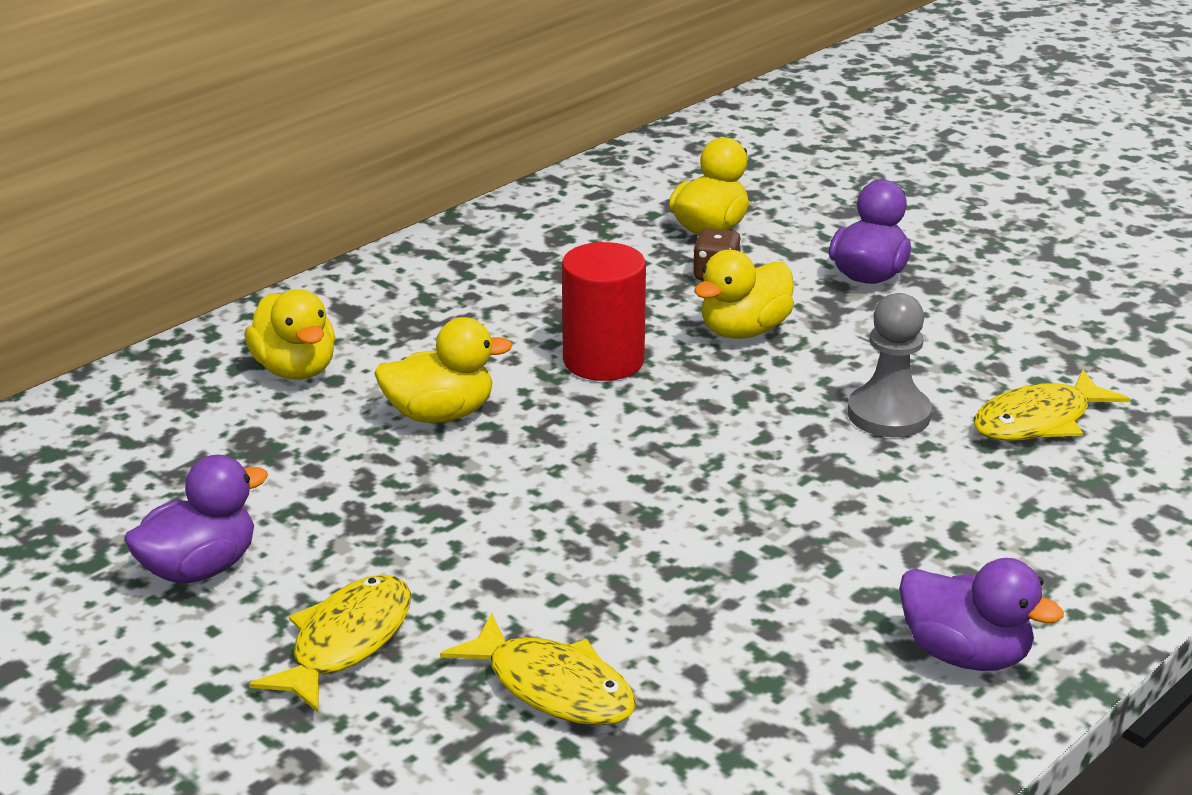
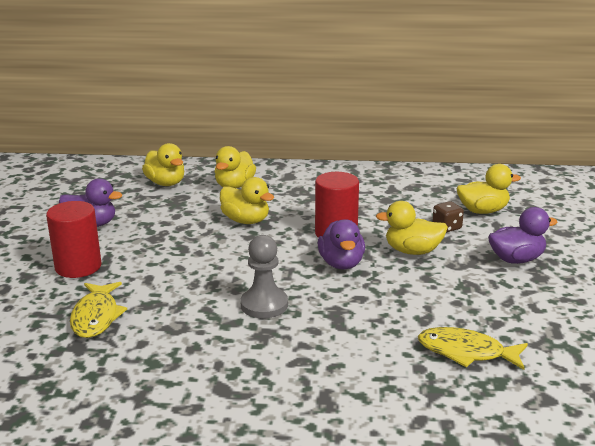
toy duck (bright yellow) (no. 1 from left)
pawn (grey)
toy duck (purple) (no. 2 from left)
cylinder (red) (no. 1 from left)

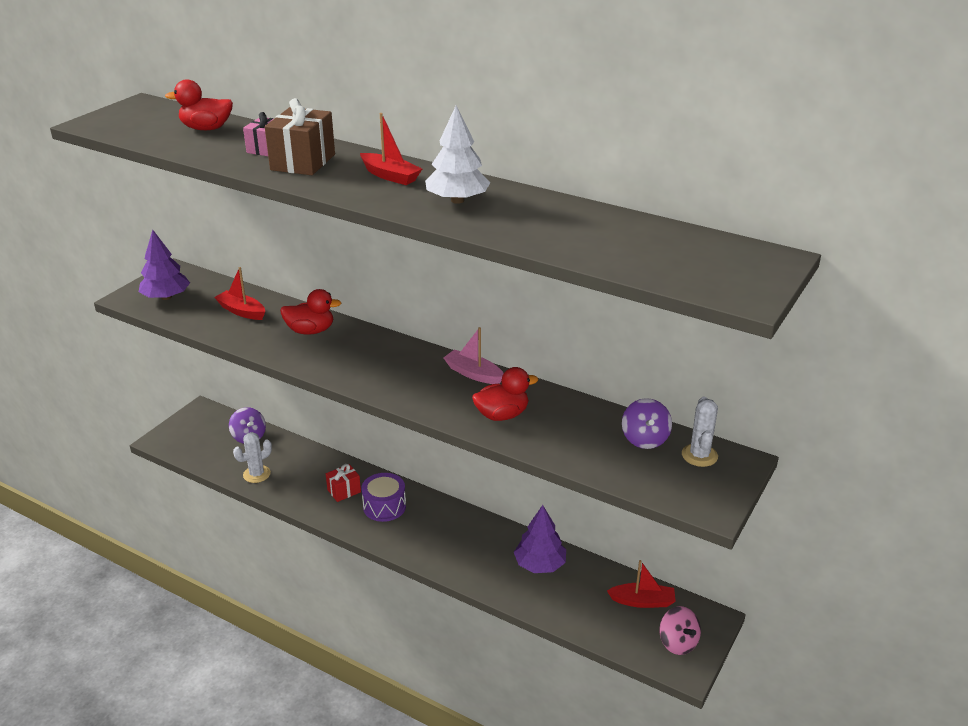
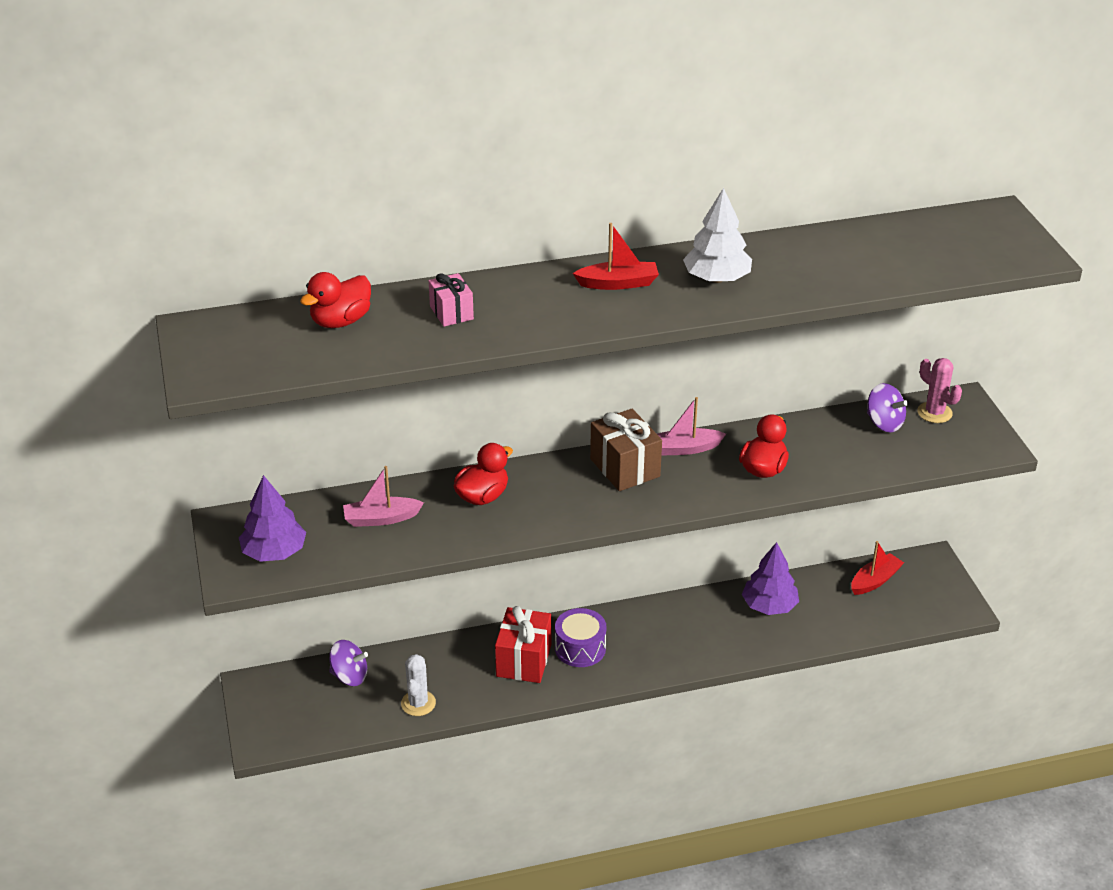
whirligig (rose-pink)
present (russet)
sailboat (rose-pink) (no. 1 from left)
saguaro cactus (rose-pink)
present (red)

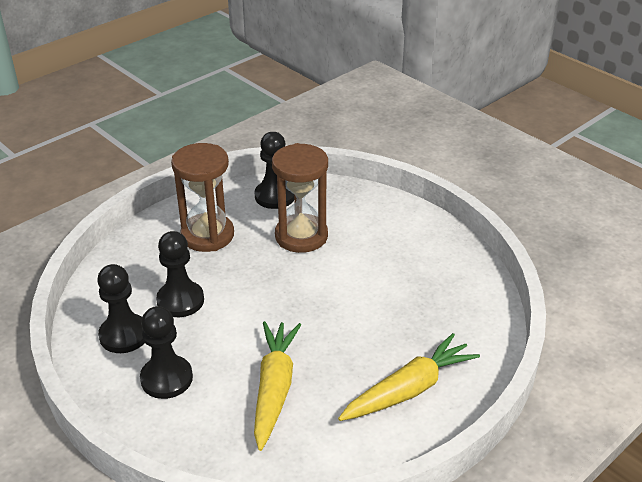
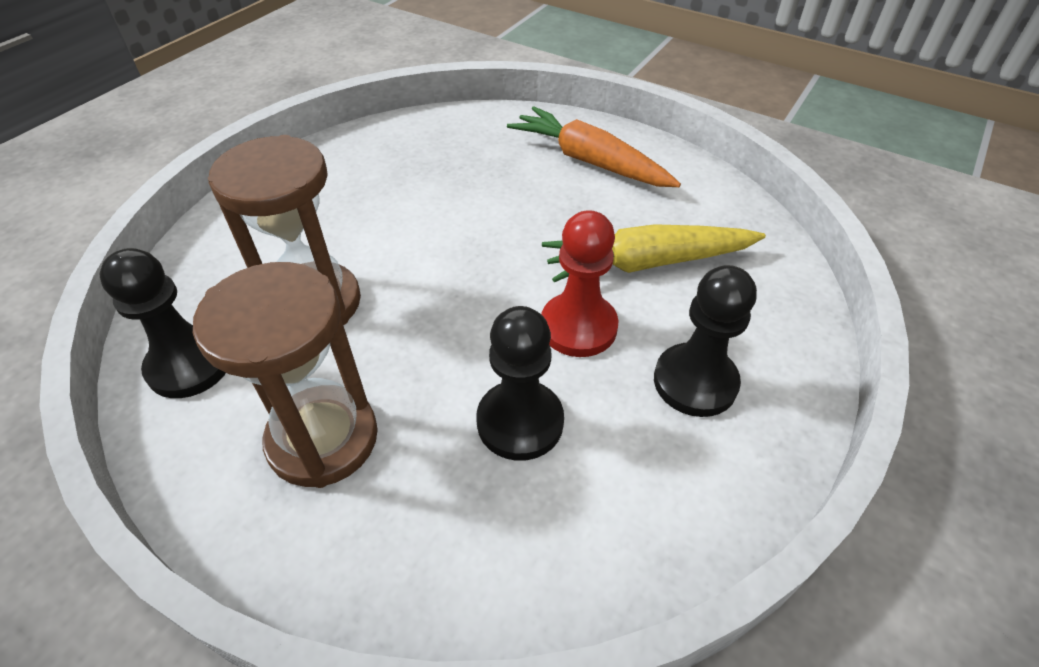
pawn (black) (no. 1 from left in the first image)
pawn (red)
root vegetable (orange-coloured)

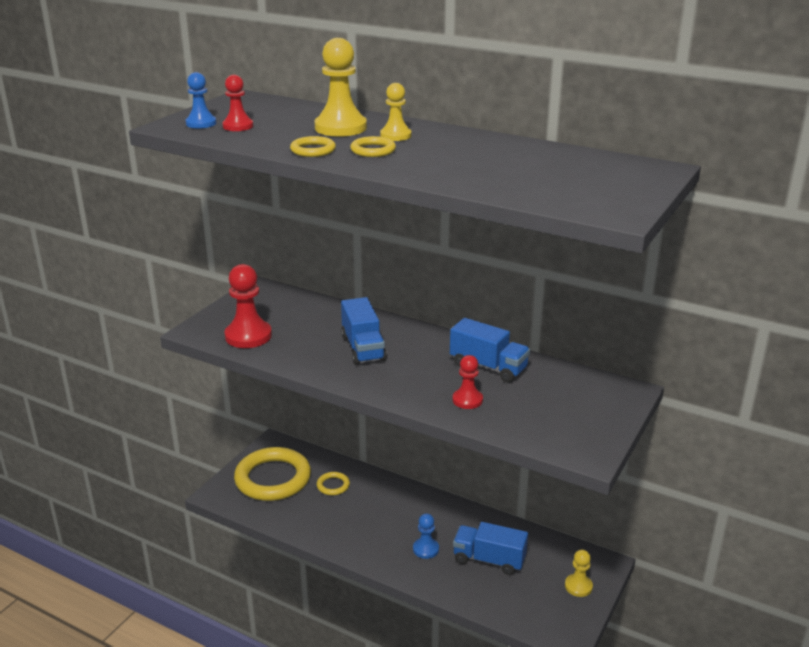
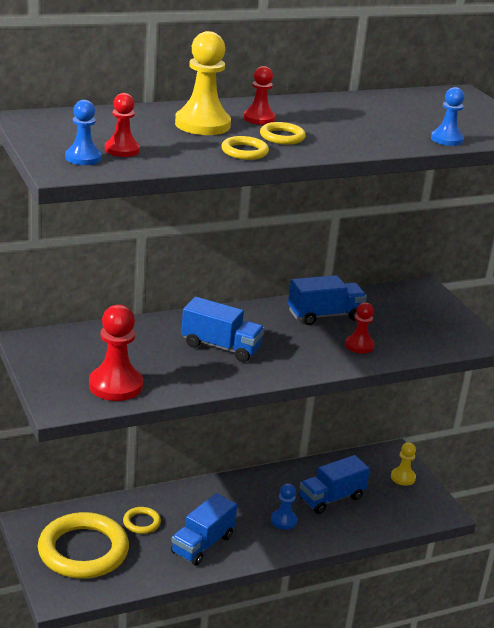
lorry (royal blue) (no. 1 from left)
pawn (royal blue) (no. 3 from left)
pawn (red) (no. 3 from left)

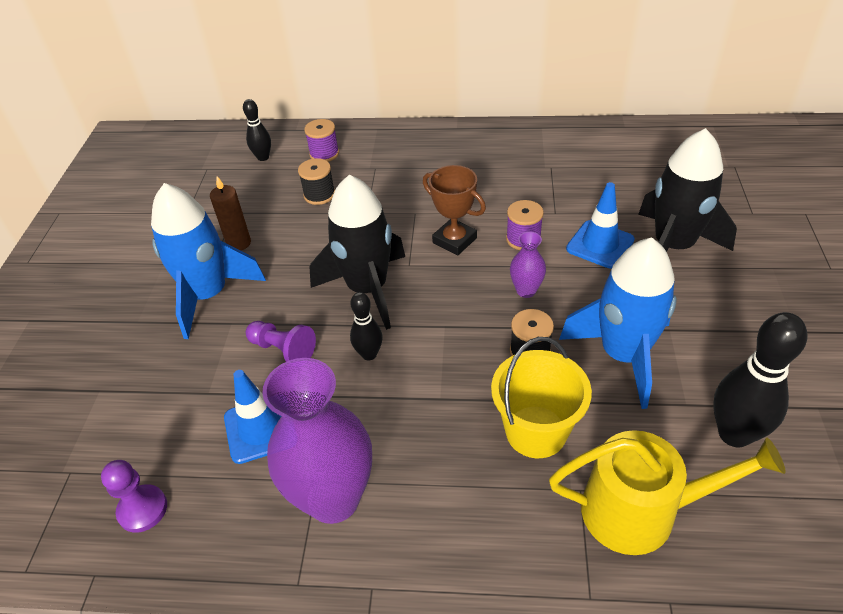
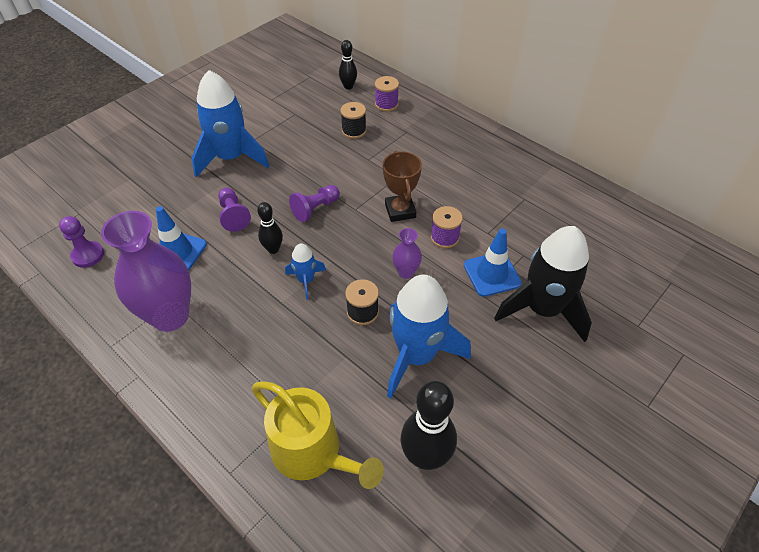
candle (russet)
bucket (bright yellow)
toy rocket (royal blue) (no. 2 from left)
pawn (purple) (no. 3 from left)

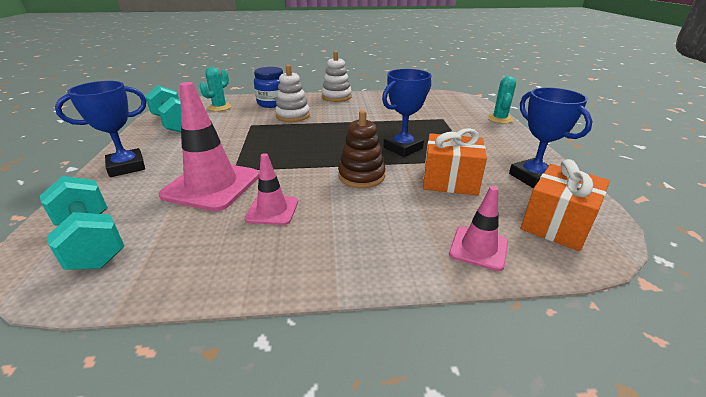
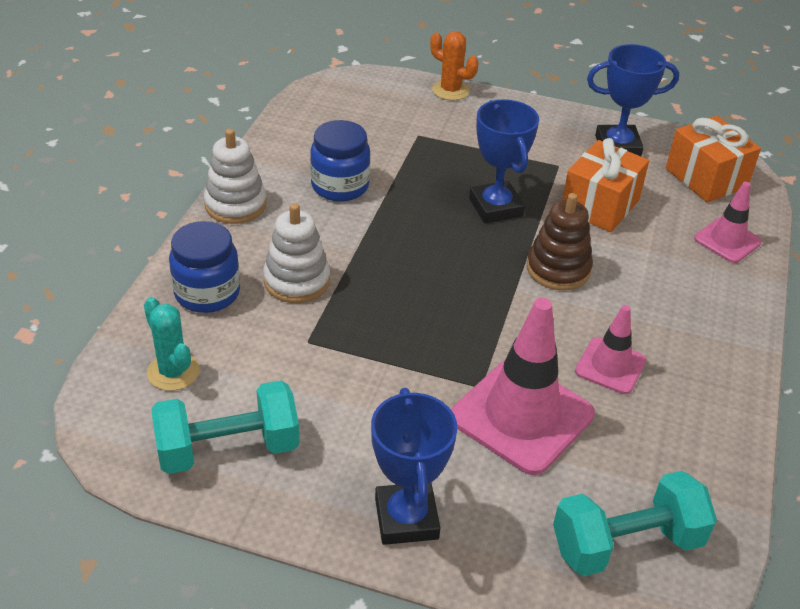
preserve jar (royal blue) (no. 2 from left)
saguaro cactus (orange-coloured)

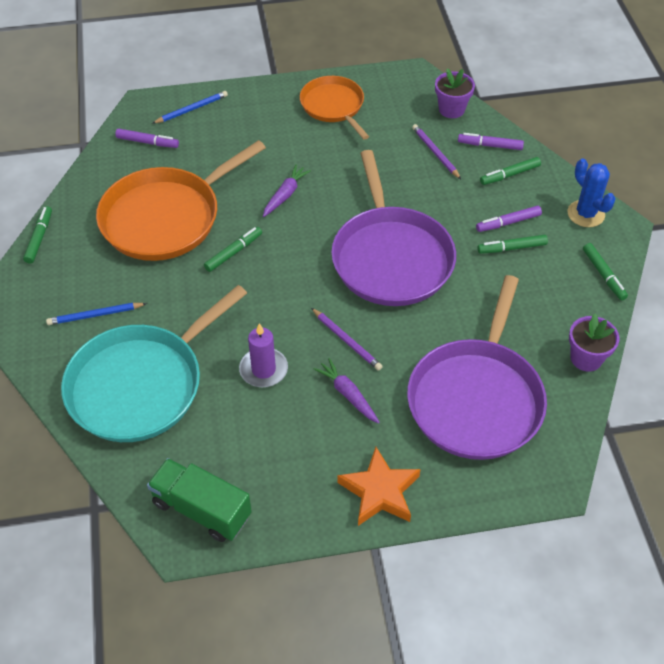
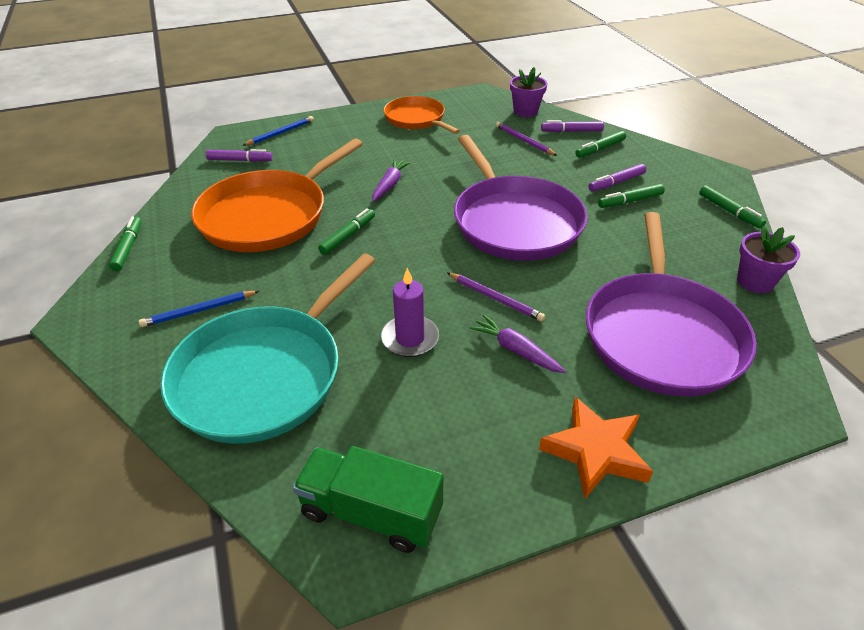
saguaro cactus (royal blue)

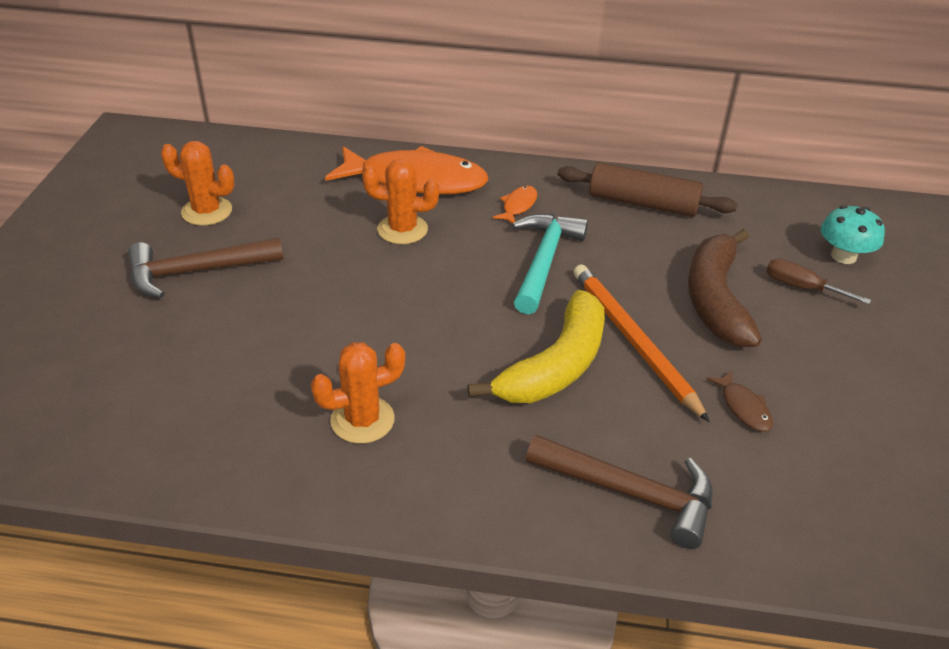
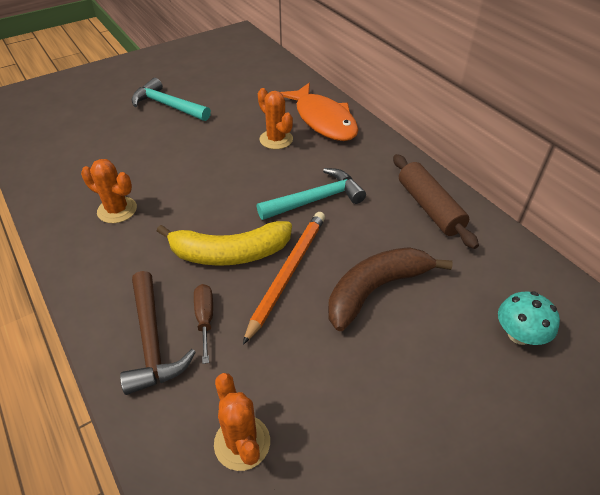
fish figure (orange-coloured) (no. 2 from left in the first image)
fish figure (russet)
saguaro cactus (orange-coloured) (no. 2 from left)
screwdriver (russet)
hammer (teal) (no. 1 from left)

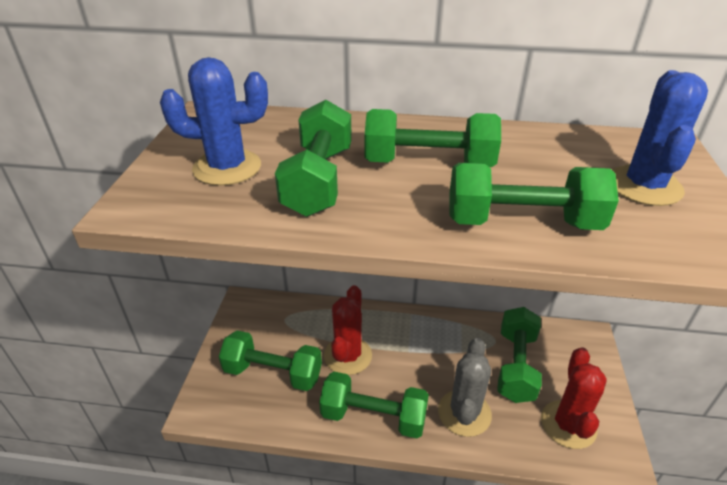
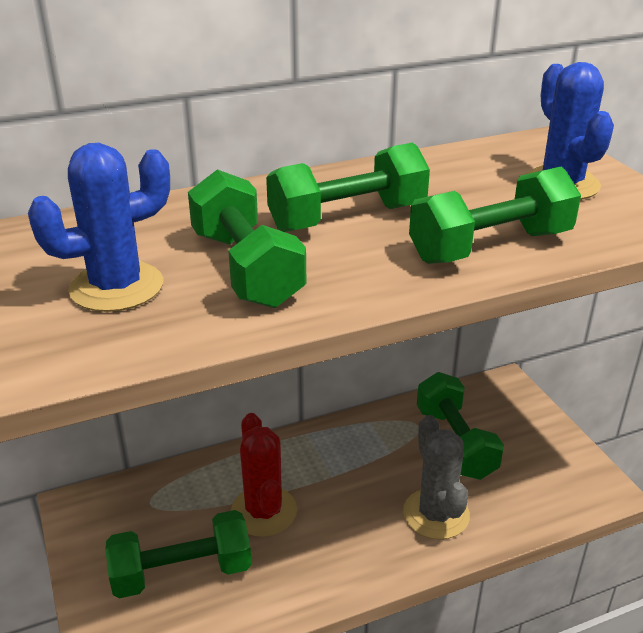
dumbbell (green) (no. 3 from left in the first image)
saguaro cactus (red) (no. 2 from left in the first image)

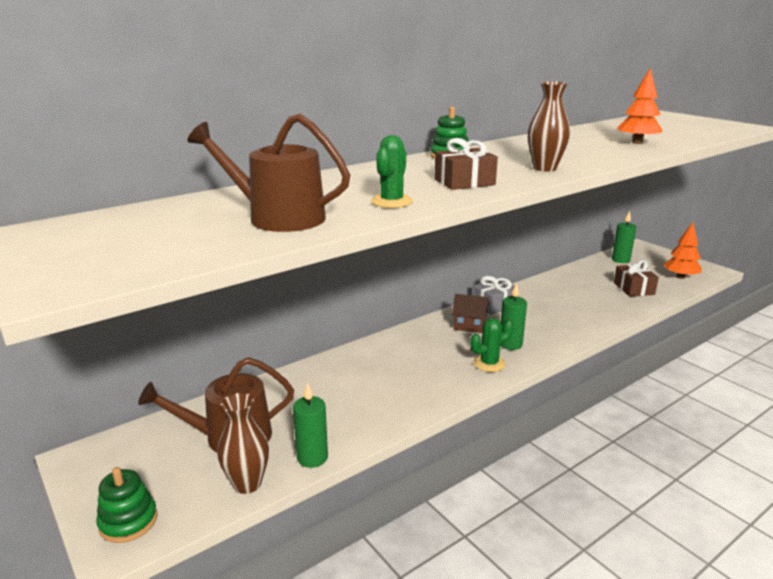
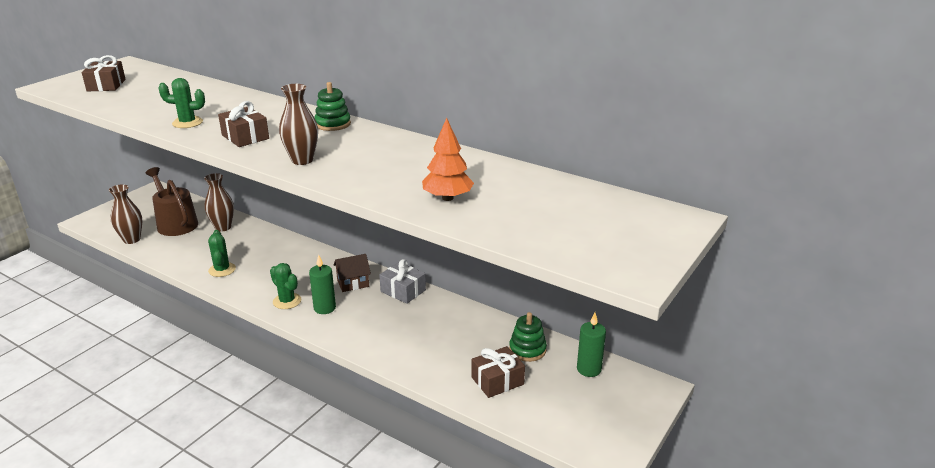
sprinkling can (russet) (no. 2 from left in the first image)
candle (green) (no. 1 from left in the first image)
toy tree (orange-coloured) (no. 2 from left in the first image)
present (russet) (no. 1 from left)
flower vase (russet) (no. 2 from left)
saguaro cactus (green) (no. 2 from left)
stacking rings (green) (no. 2 from left)
cottage (russet)

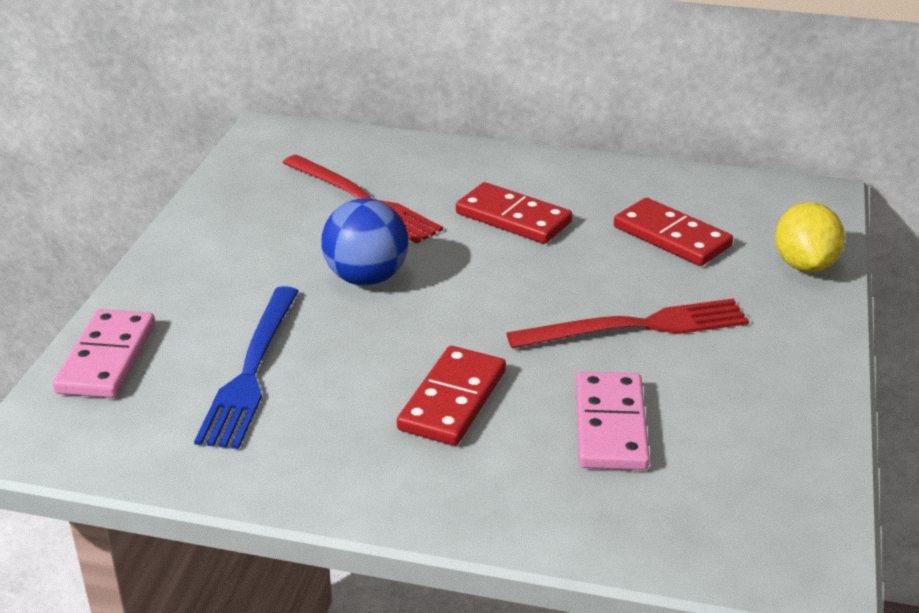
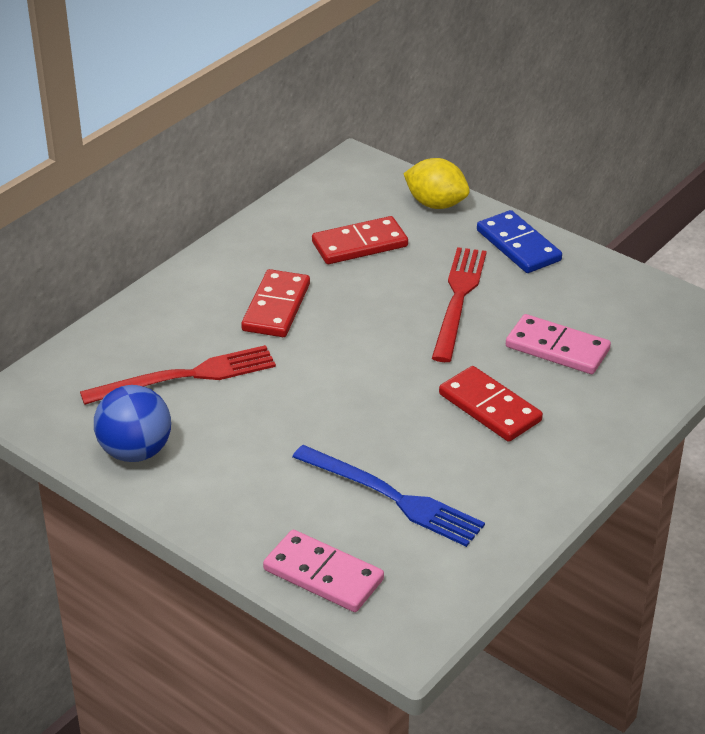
domino piece (royal blue)
play ball (royal blue)
domino piece (red) (no. 1 from left)

